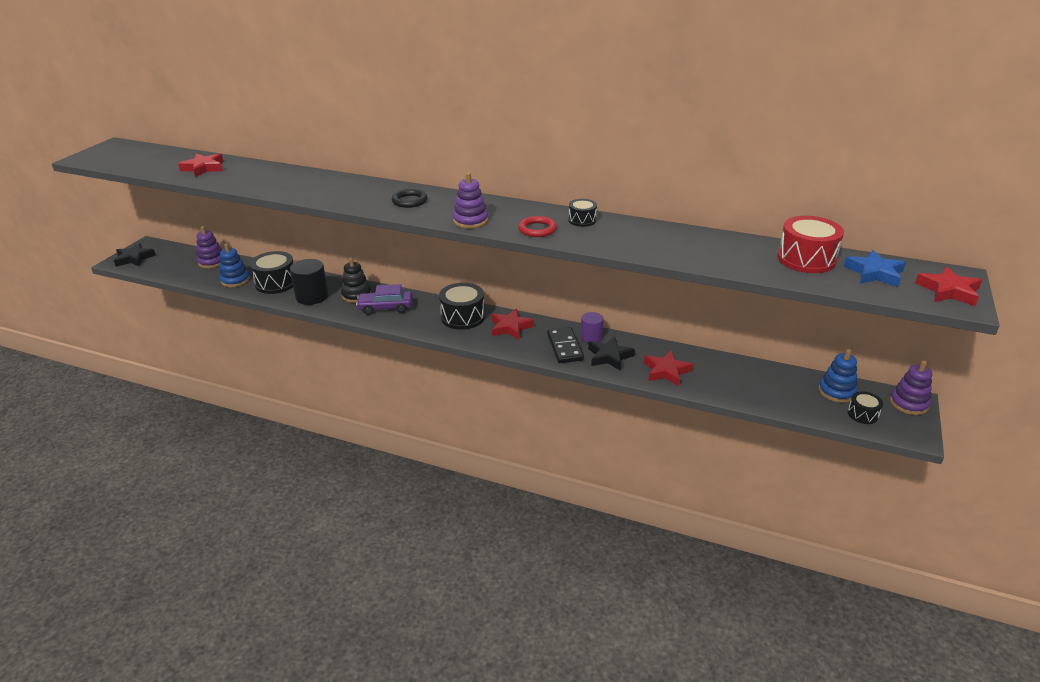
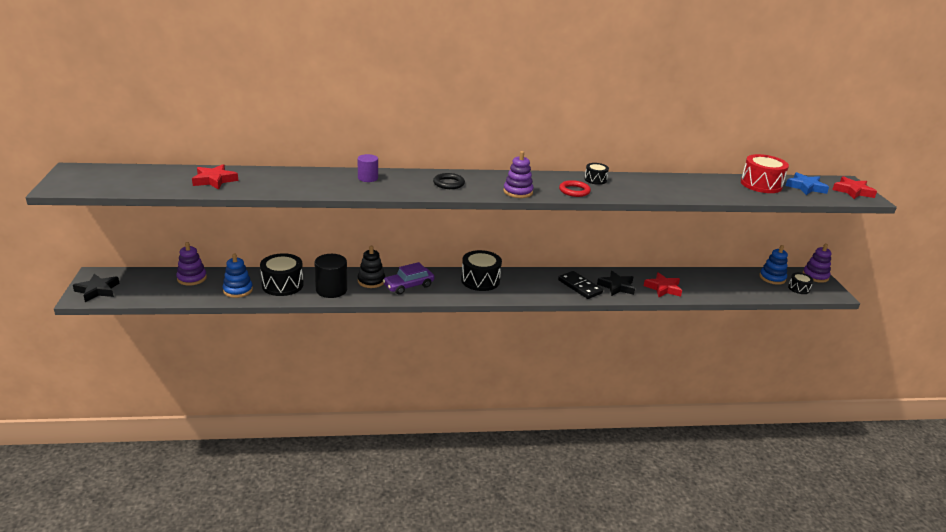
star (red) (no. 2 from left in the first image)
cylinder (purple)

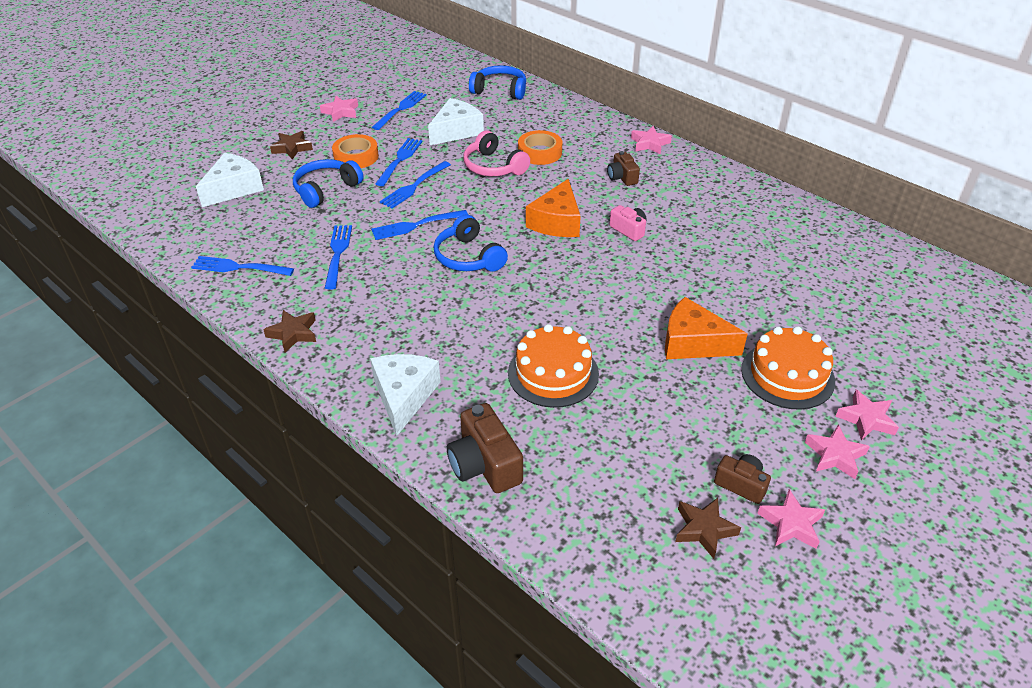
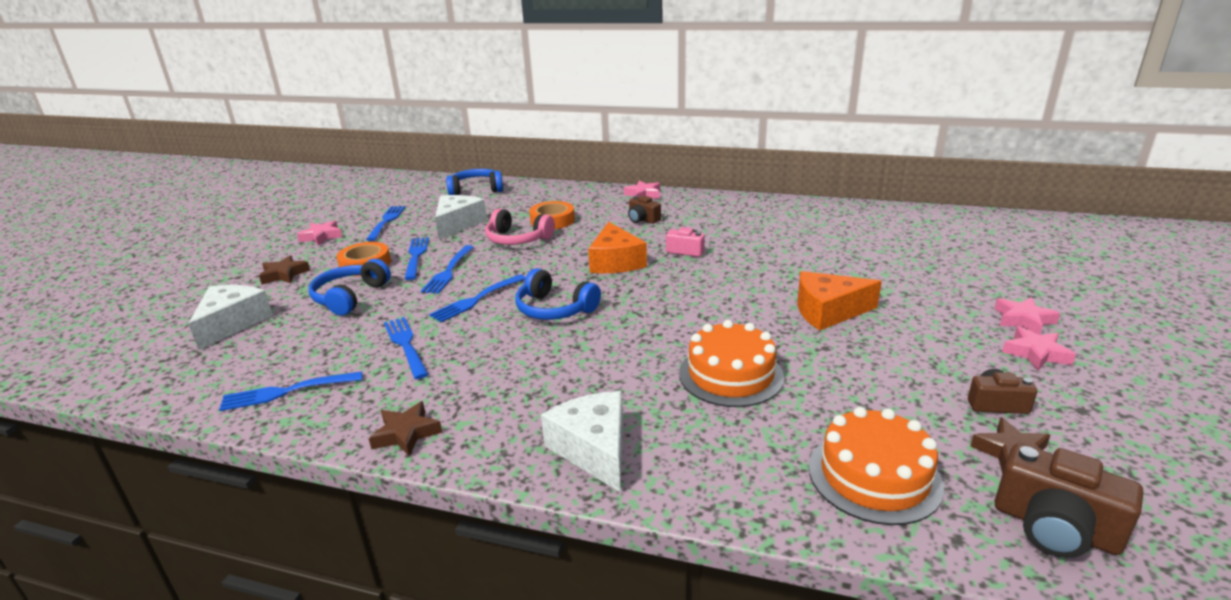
star (rose-pink) (no. 3 from left in the first image)
camera (russet) (no. 3 from left)
gateau (orange-coloured) (no. 2 from left)

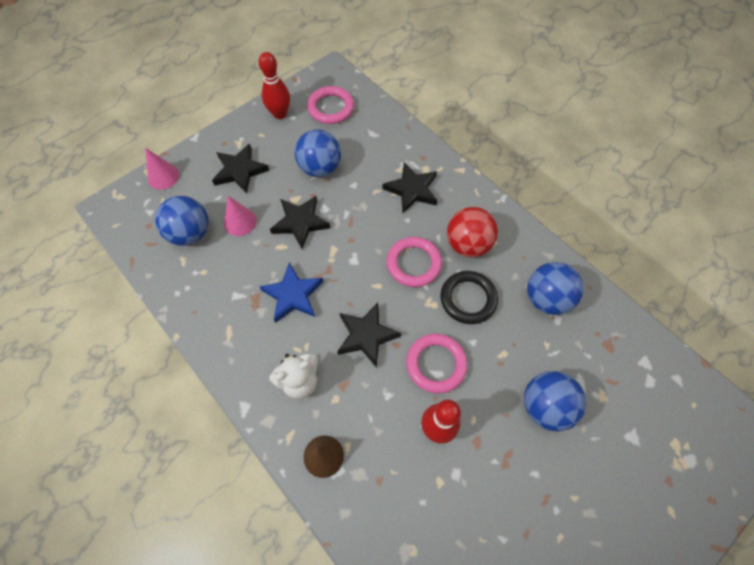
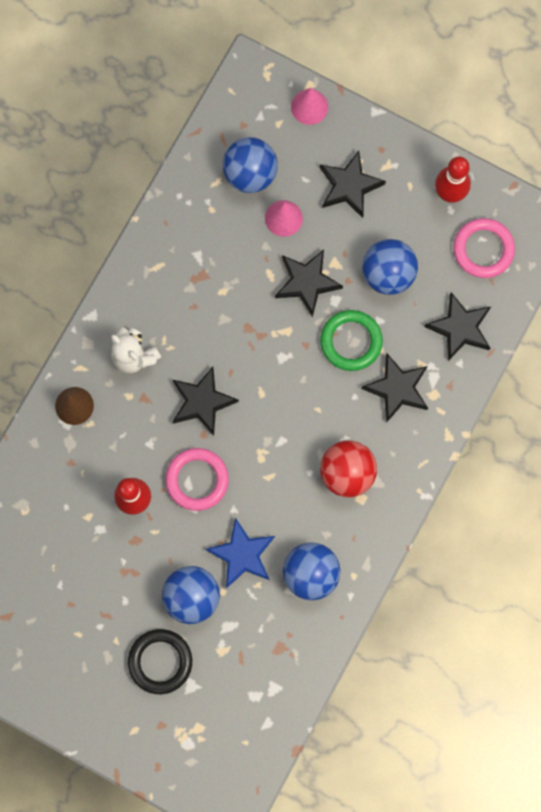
ring (rose-pink) (no. 2 from left in the first image)
ring (green)
star (black) (no. 5 from left)
star (royal blue)
ring (black)

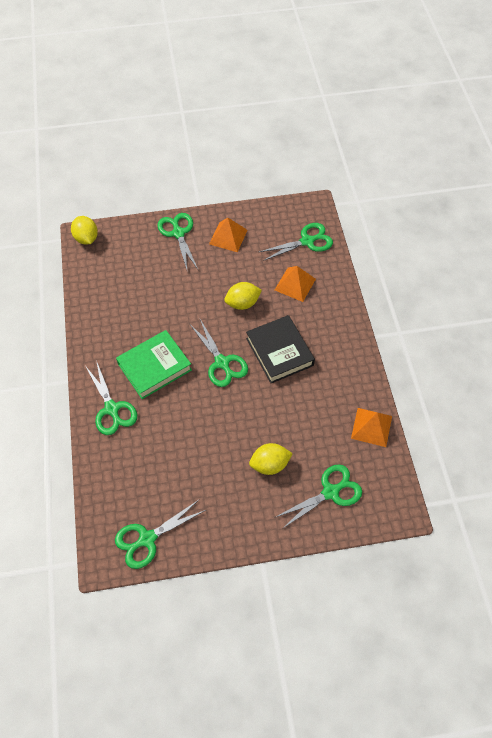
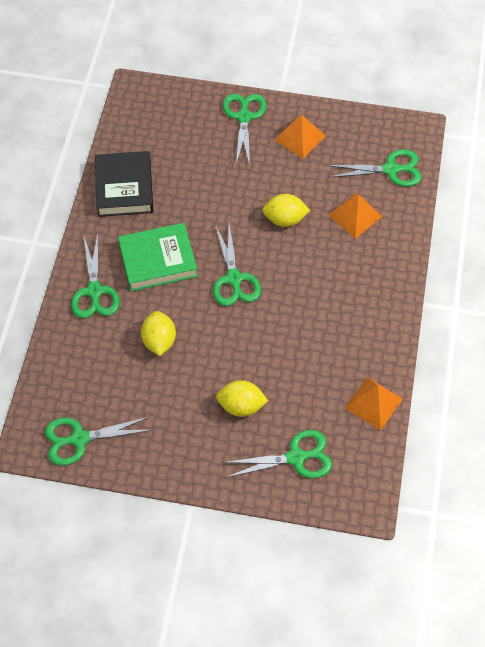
citrus fruit (bright yellow) (no. 1 from left)
book (black)

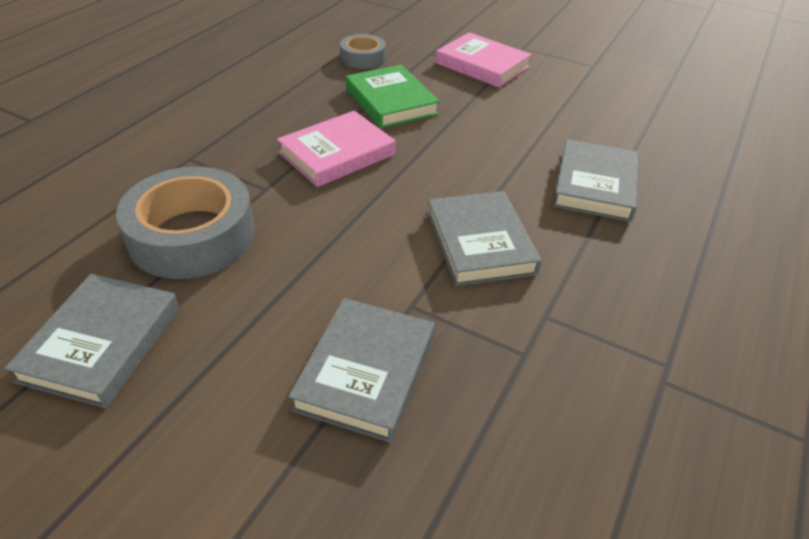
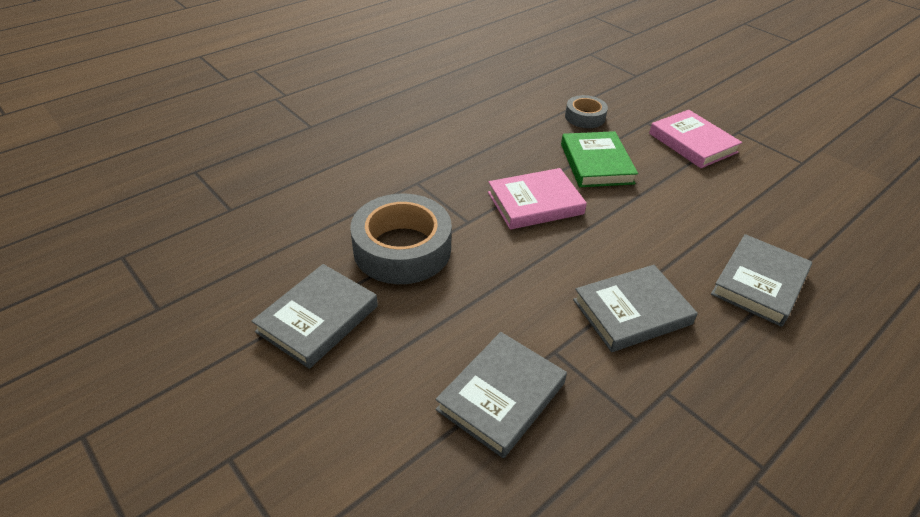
book (grey) (no. 3 from left)

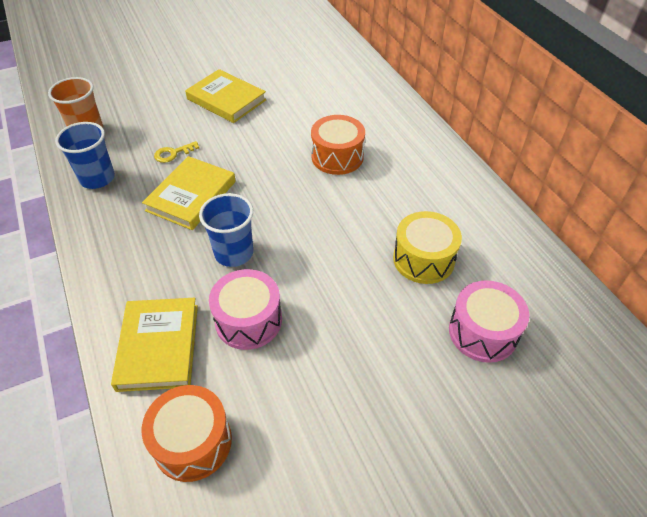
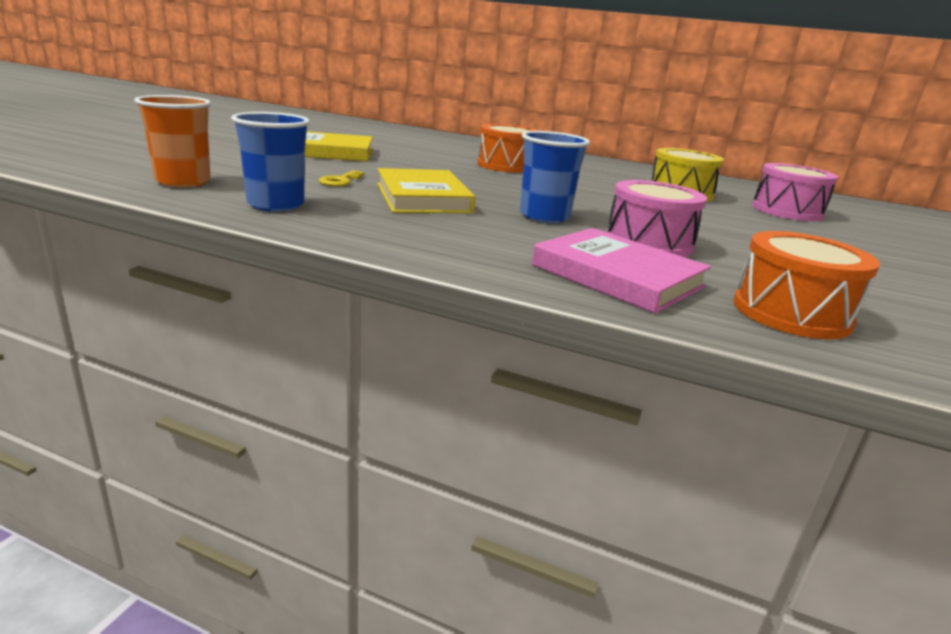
book (rose-pink)

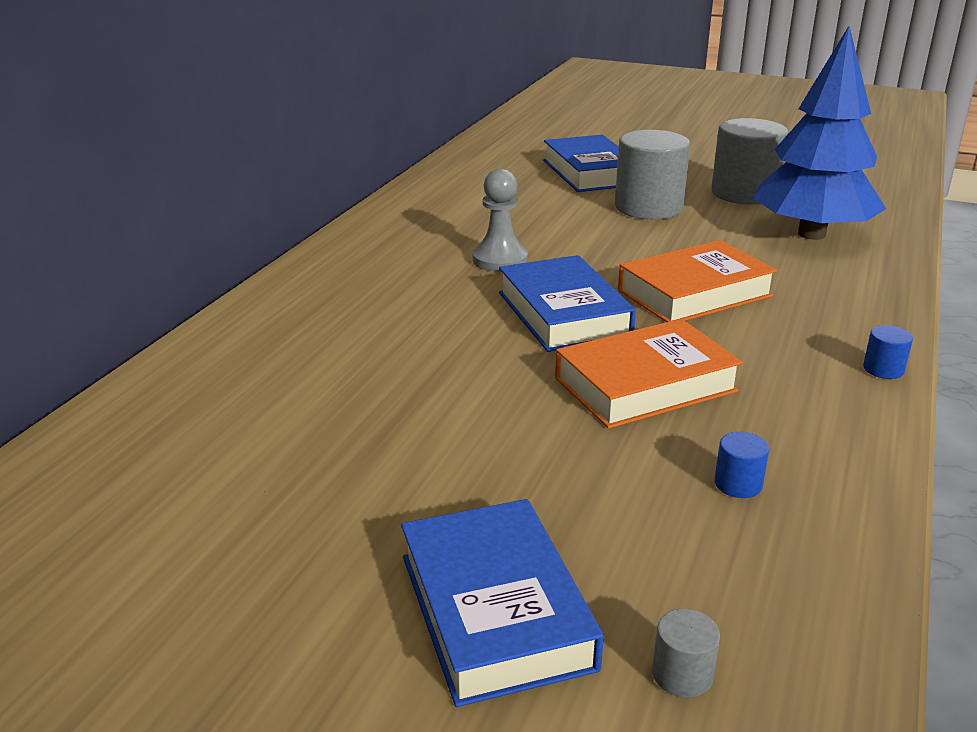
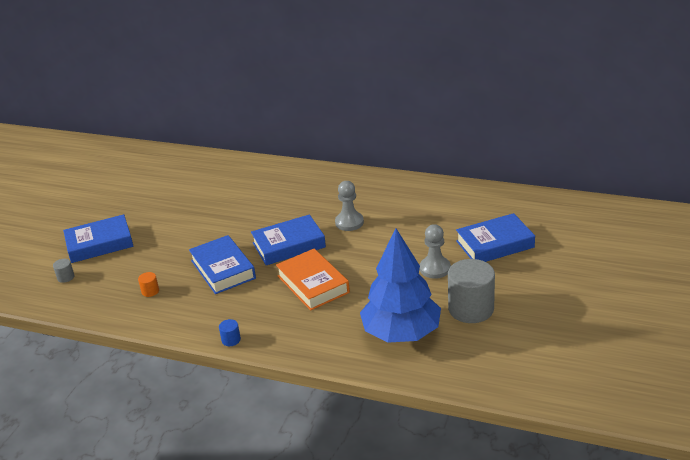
pawn (grey) (no. 2 from left)
book (royal blue) (no. 2 from left)
cylinder (orange-coloured)

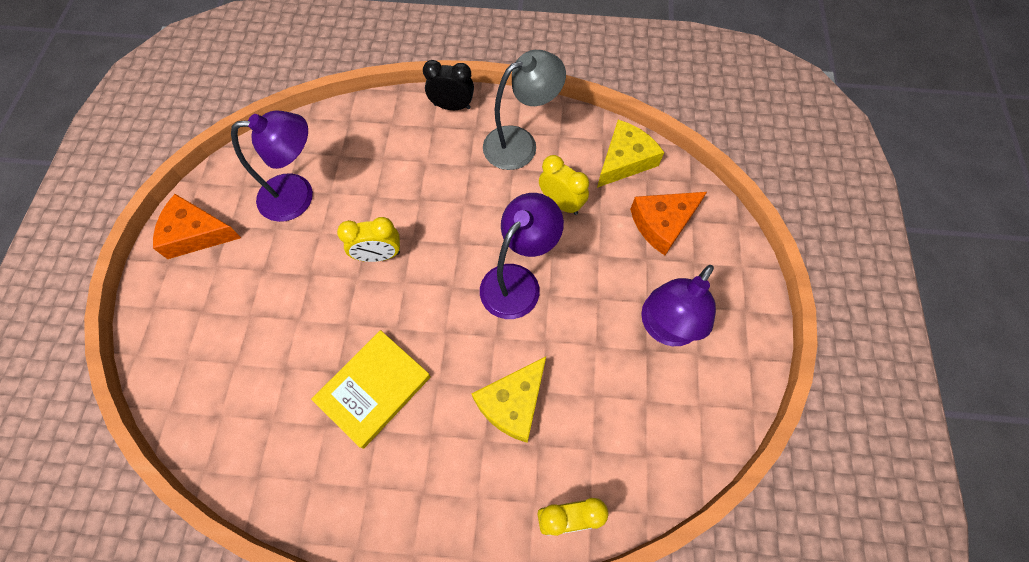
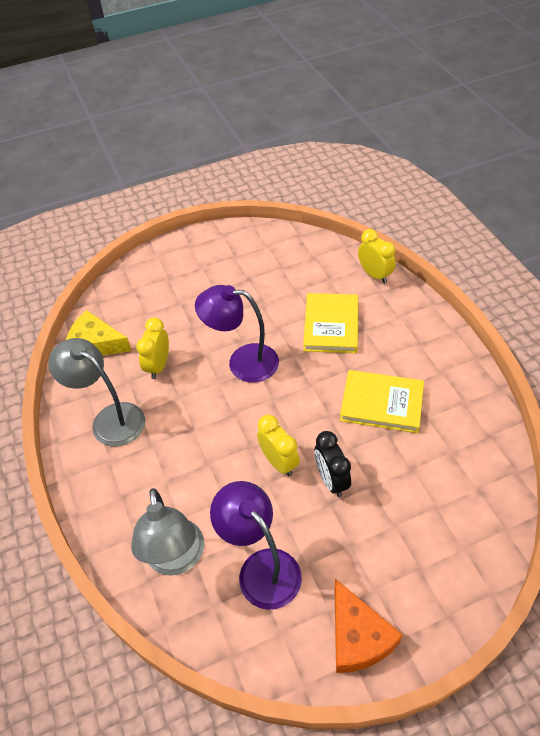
cheese (orange-coloured) (no. 2 from left in the first image)
reading lamp (purple) (no. 3 from left in the first image)
reading lamp (grey) (no. 2 from left)
bedside clock (black)
book (bright yellow) (no. 1 from left)

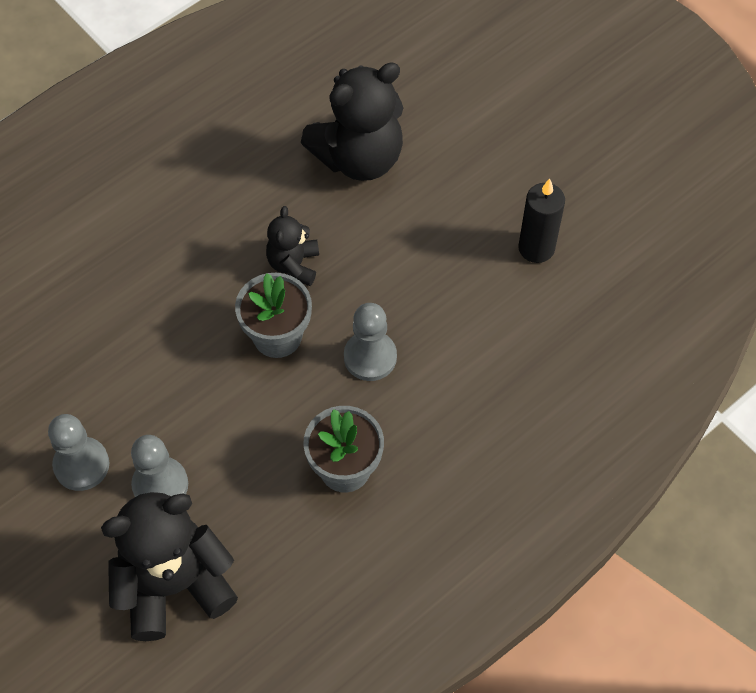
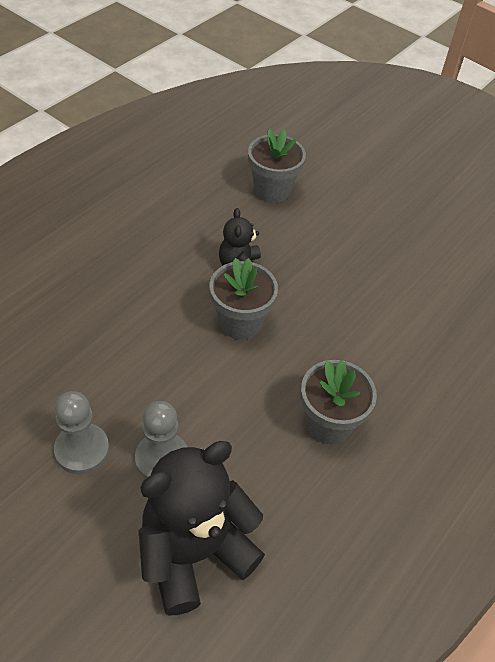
pawn (grey) (no. 3 from left in the first image)
candle (black)
potted plant (grey) (no. 2 from left)

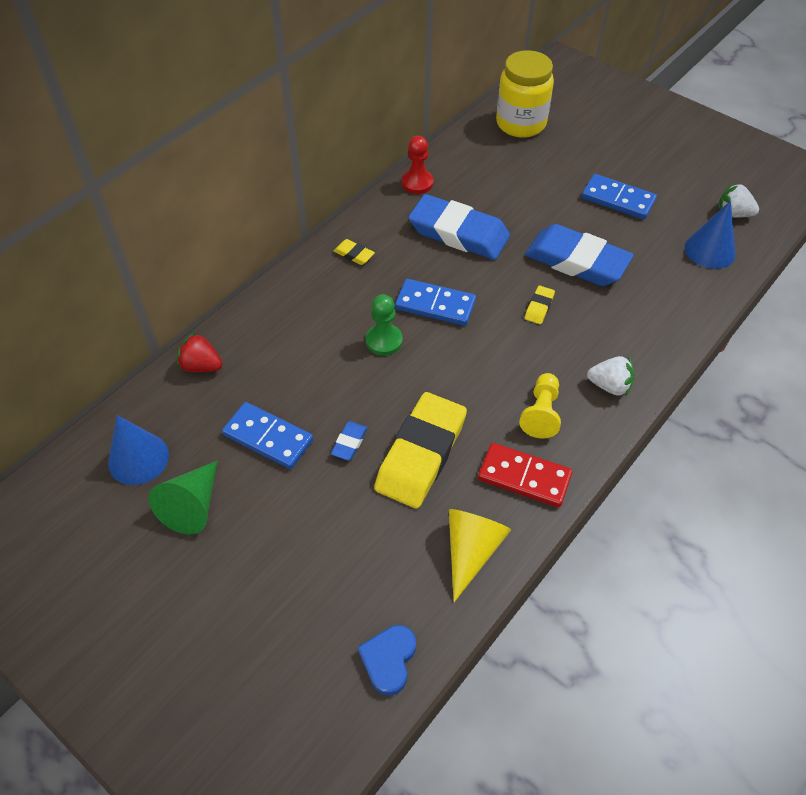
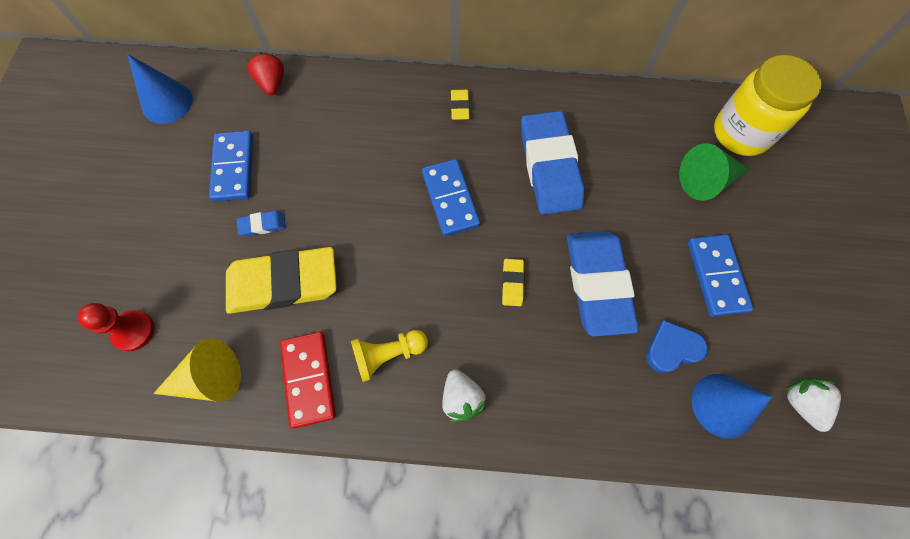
pawn (green)
cone shape (green)
love heart (royal blue)
pawn (red)
gum eraser (bright yellow) (no. 3 from left)

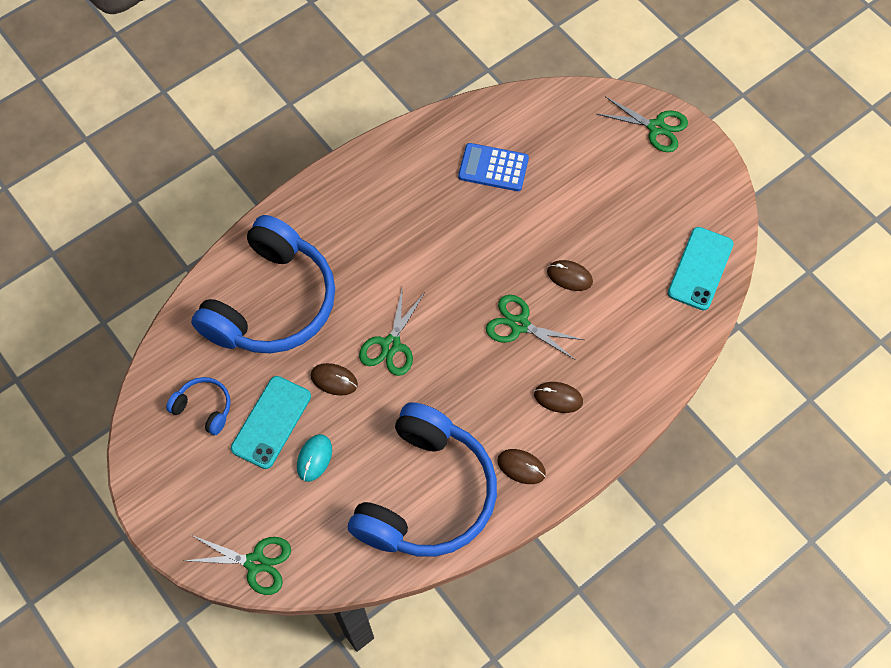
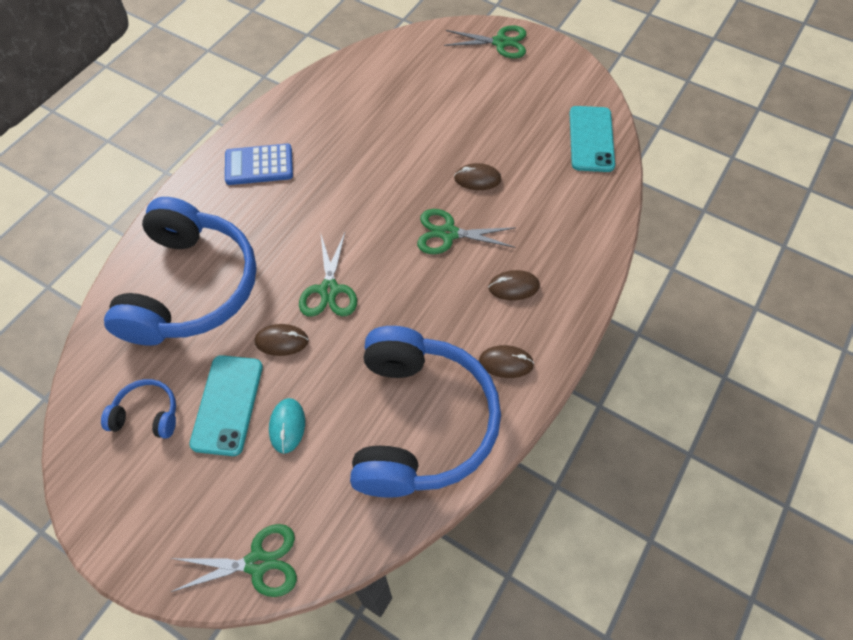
calculator (royal blue)

